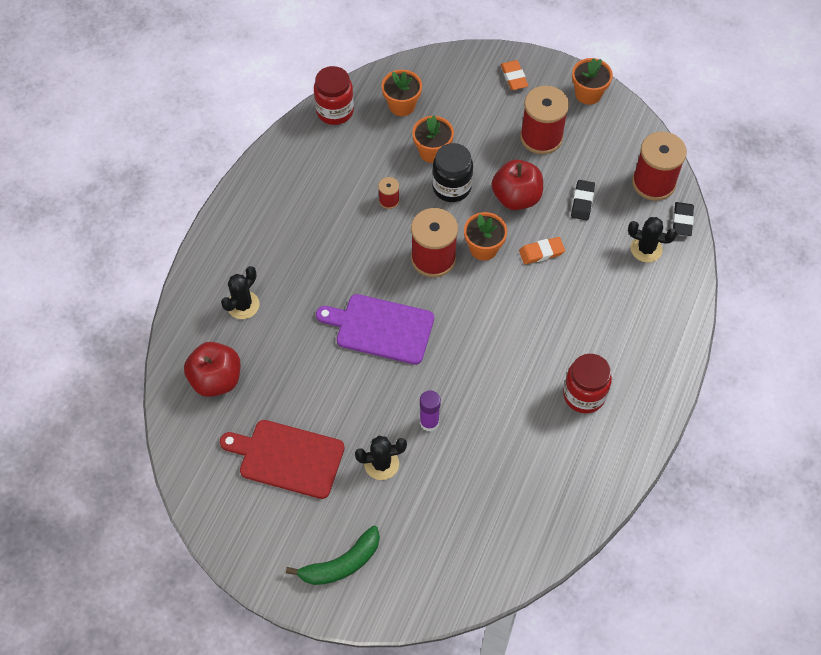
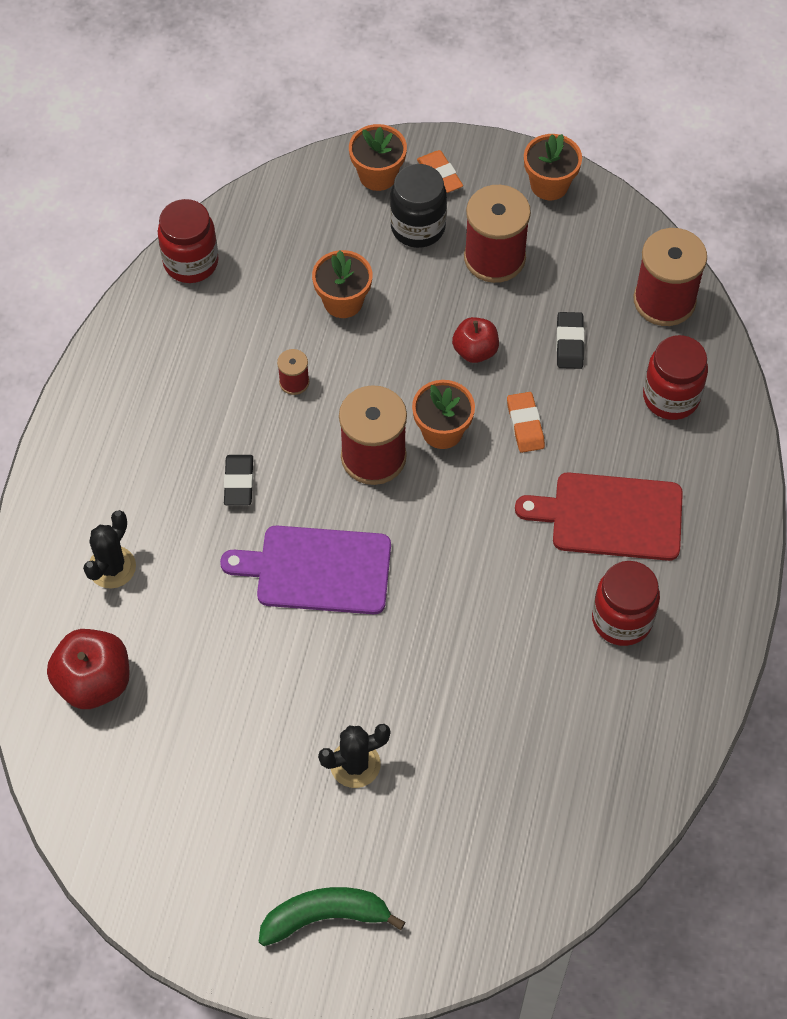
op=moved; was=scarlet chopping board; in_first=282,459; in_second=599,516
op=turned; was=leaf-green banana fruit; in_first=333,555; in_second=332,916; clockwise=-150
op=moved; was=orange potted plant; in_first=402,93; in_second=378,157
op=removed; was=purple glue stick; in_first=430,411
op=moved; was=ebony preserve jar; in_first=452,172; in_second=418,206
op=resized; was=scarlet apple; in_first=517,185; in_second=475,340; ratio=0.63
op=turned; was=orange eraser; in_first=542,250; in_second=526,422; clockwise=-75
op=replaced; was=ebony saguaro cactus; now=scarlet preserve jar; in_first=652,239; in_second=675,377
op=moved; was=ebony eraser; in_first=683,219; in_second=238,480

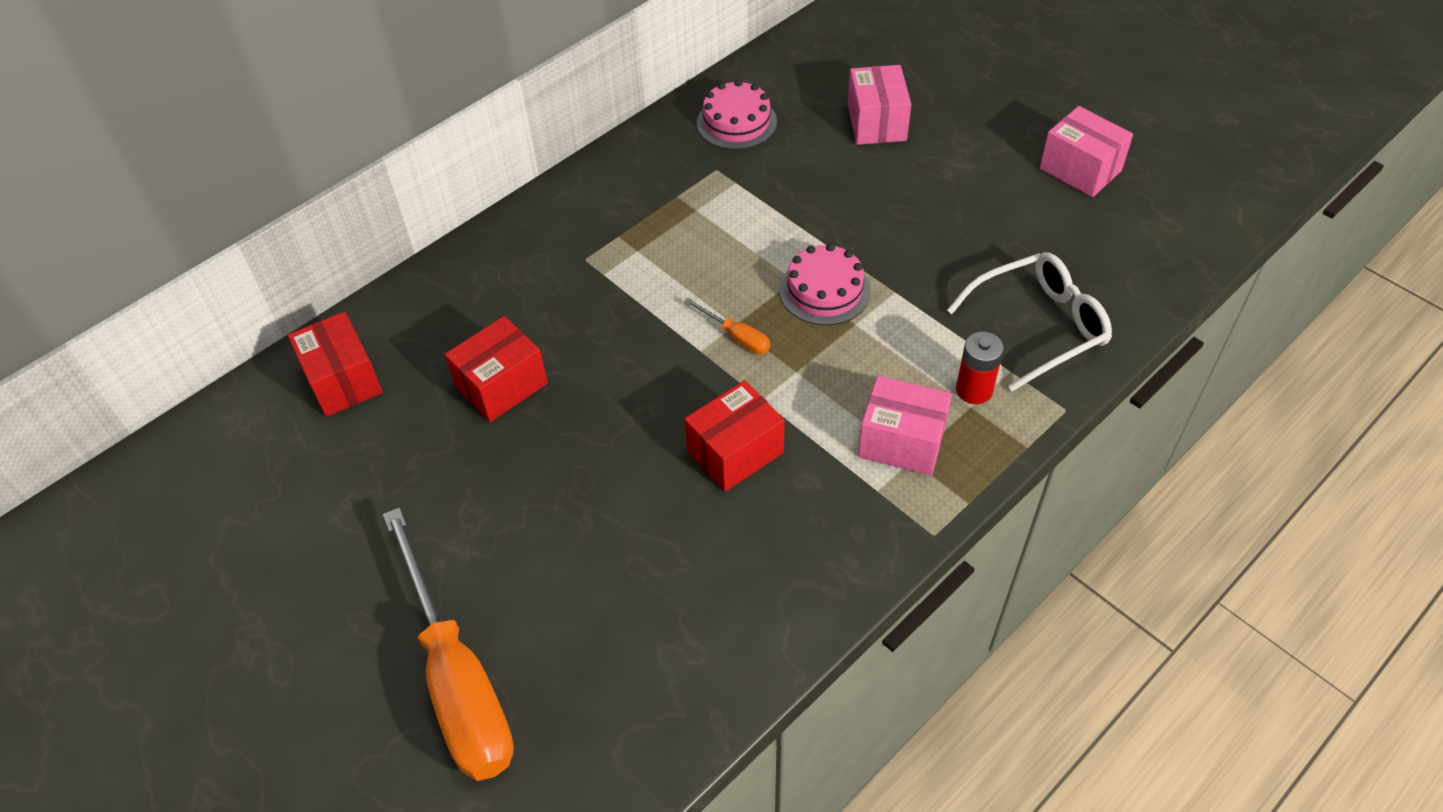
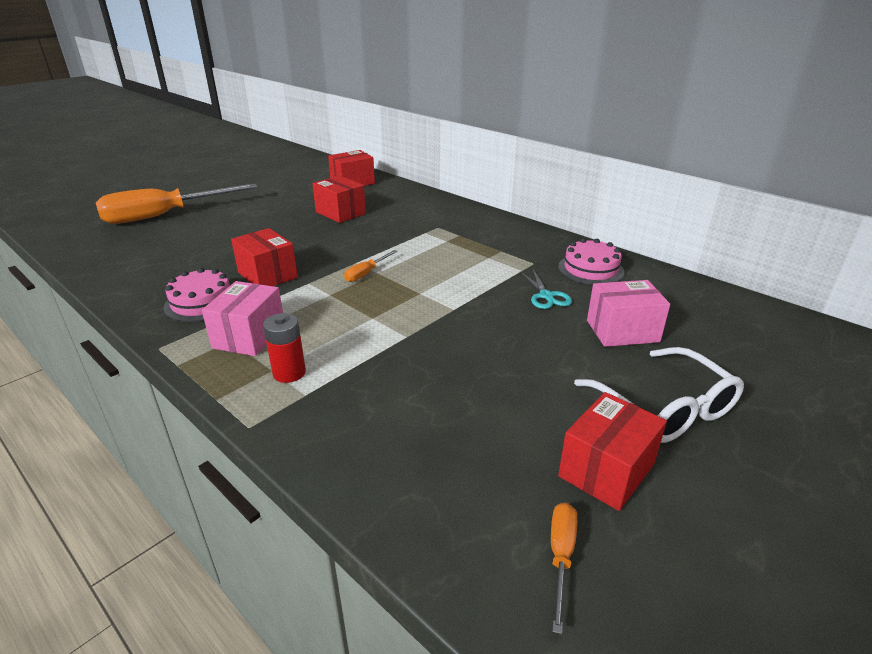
op=moved; was=rosy gateau; in_first=825,284; in_second=197,295
op=moved; was=white spectacles; in_first=1029,321; in_second=659,395
op=recoloured; was=rosy package; now=scarlet package; in_first=1086,151; in_second=612,451
op=added; now=aqua shears; in_second=546,289
op=added; now=orange screwdriver; in_second=564,568

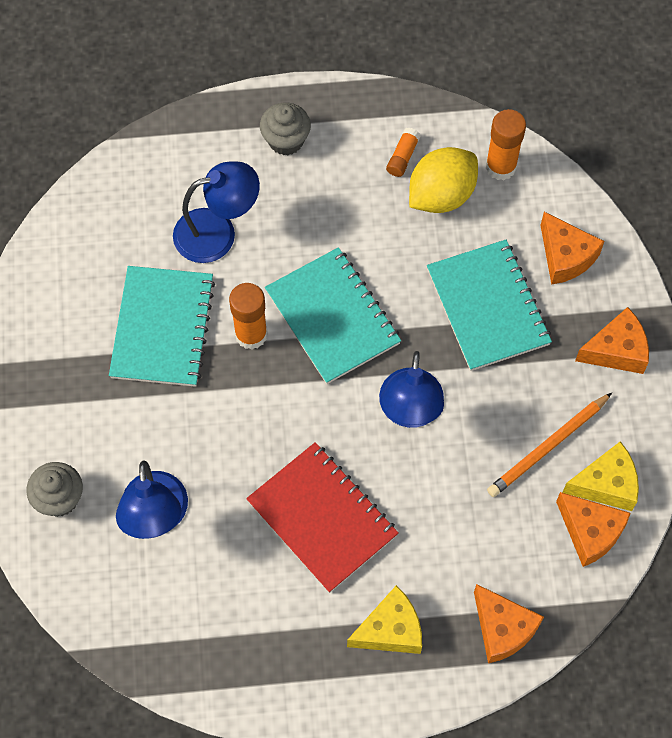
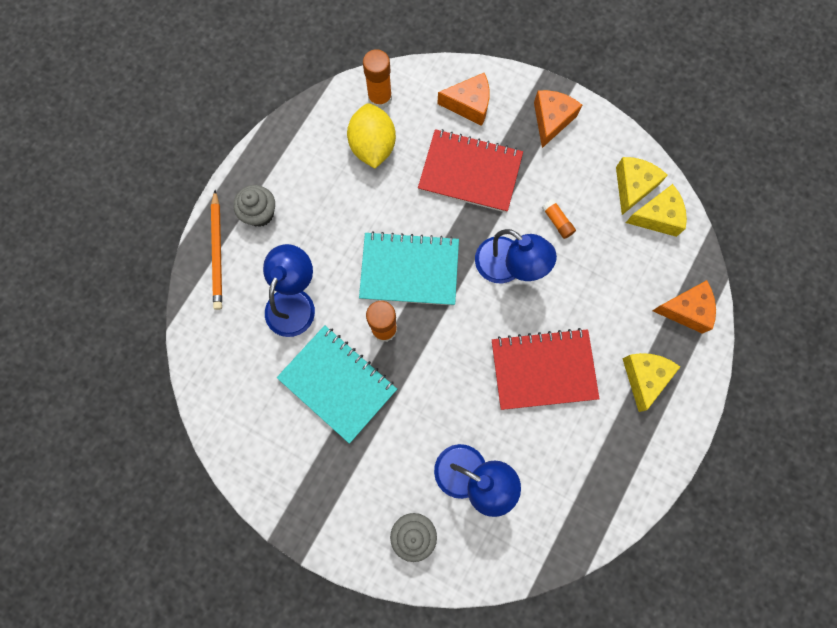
op=moved; was=orange glue stick; in_first=403,152; in_second=559,219
op=recoloured; was=aqua exercise book; now=scarlet exercise book; in_first=489,305; in_second=470,171
op=moved; was=orange wooden pencil; in_first=549,445; in_second=216,250
op=recoloured; was=orange piece of cheese; now=bright yellow piece of cheese; in_first=593,529; in_second=656,210

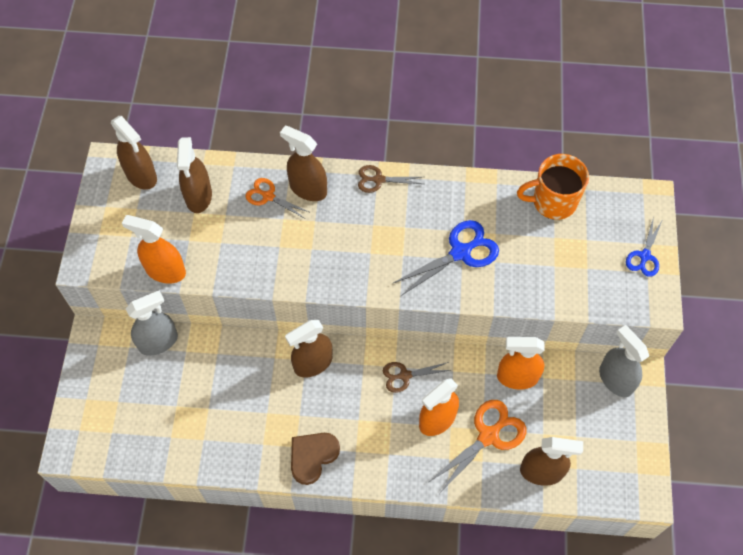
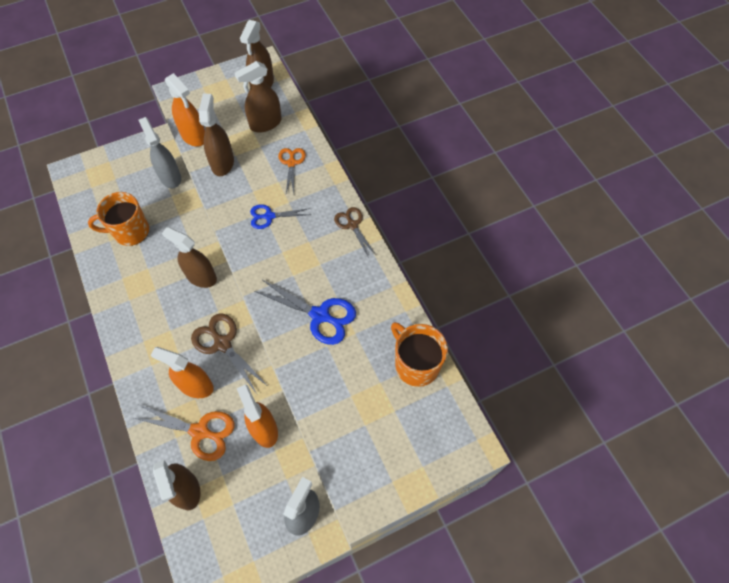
op=turned; was=orange sprayer; in_first=154,249; in_second=185,110; clockwise=150
op=turned; was=gray sprayer; in_first=152,323; in_second=160,152; clockwise=-150
op=moved; was=russet sprayer; in_first=303,163; in_second=216,135
op=removed; was=russet heart shape; in_first=315,459
op=resized; was=russet shears; in_first=417,377; in_second=230,353; ratio=1.62
op=moved; was=cobalt shears; in_first=644,247; in_second=280,216
op=added; now=orange coffee mug; in_second=118,219

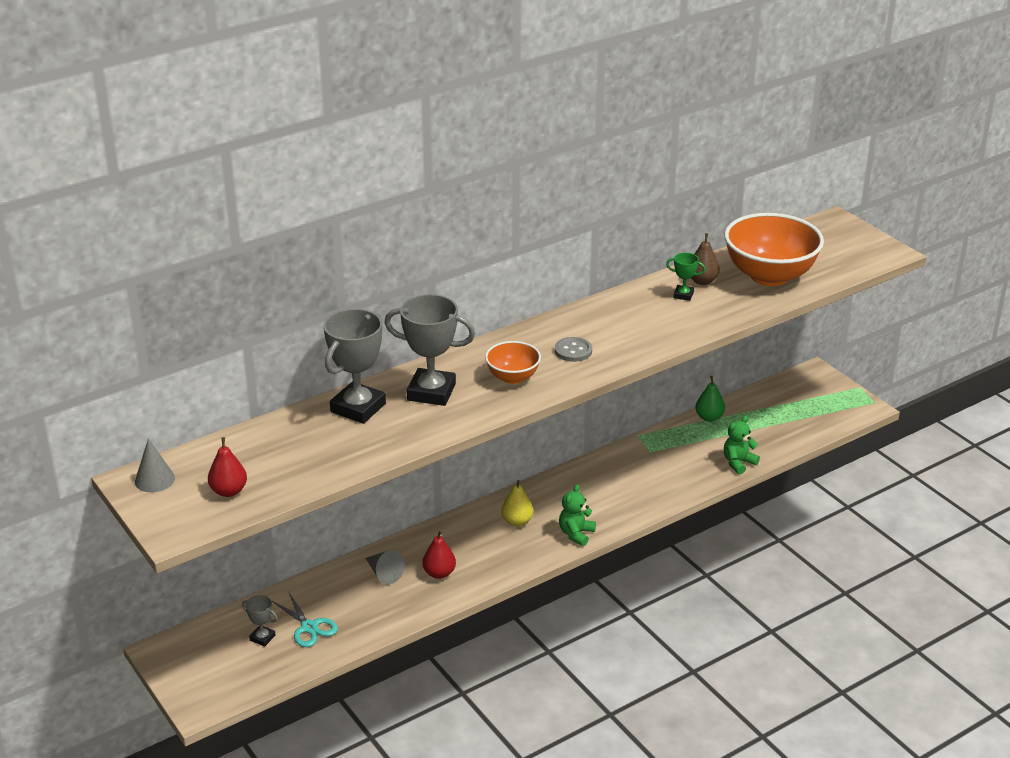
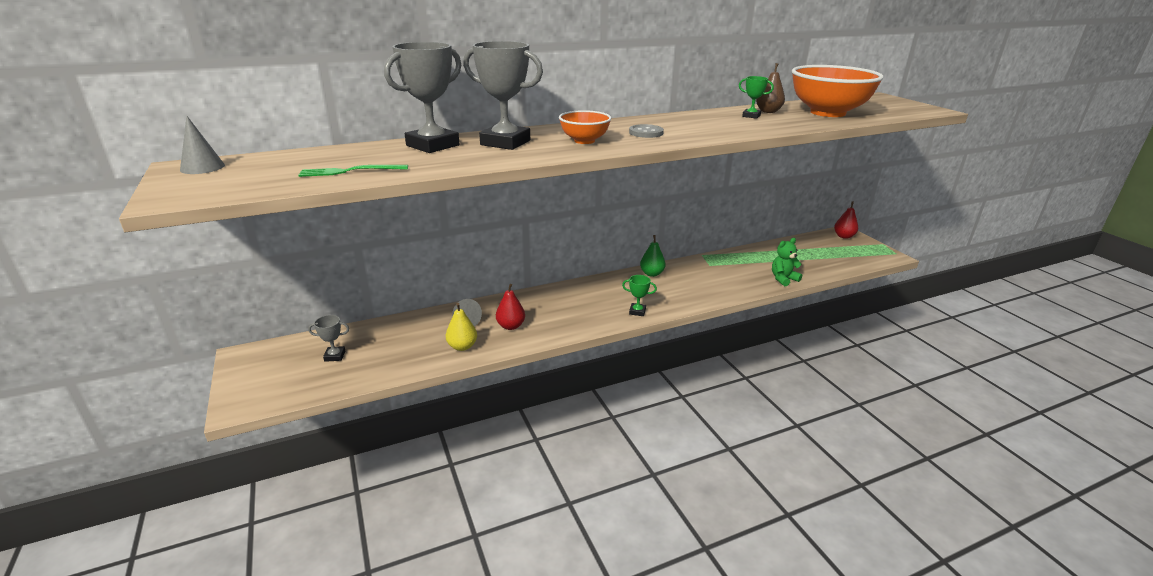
op=moved; was=scarlet pear fruit; in_first=227,467; in_second=846,220
op=turned; was=gray prize cup; in_first=260,621; in_second=328,338; clockwise=-45
op=removed; was=aqua shears; in_first=305,620
op=moved; was=bright yellow pear fruit; in_first=517,503; in_second=461,327
op=replaced; was=leaf-green stuffed bear; now=leaf-green prize cup; in_first=577,515; in_second=639,295
op=moved; was=leaf-green pear fruit; in_first=710,399; in_second=653,256
op=added; now=leaf-green fork; in_second=353,171

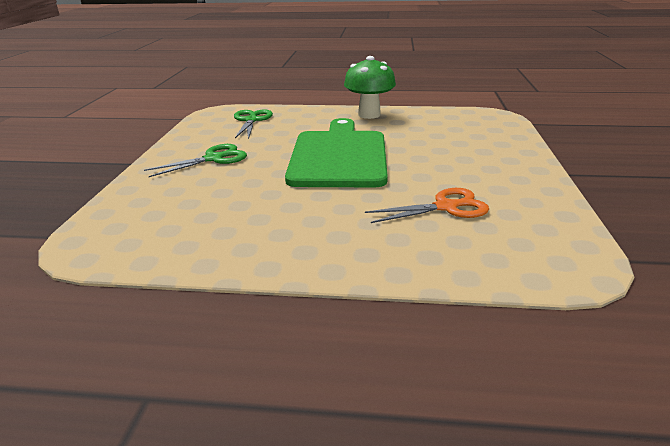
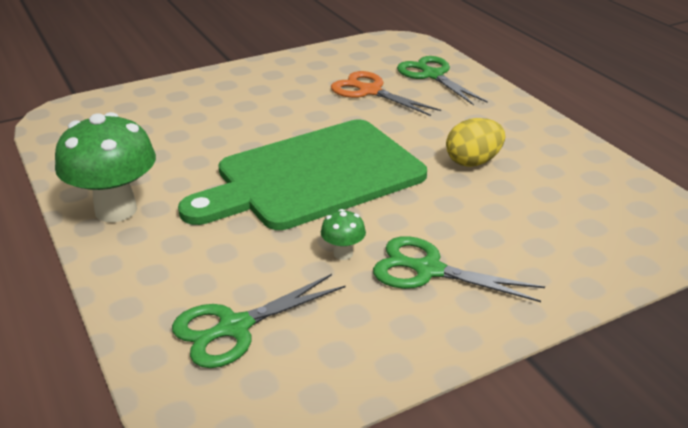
op=added; now=leaf-green fungus; in_second=343,234
op=added; now=leaf-green shears; in_second=442,80
op=added; now=bright yellow egg shape; in_second=475,142

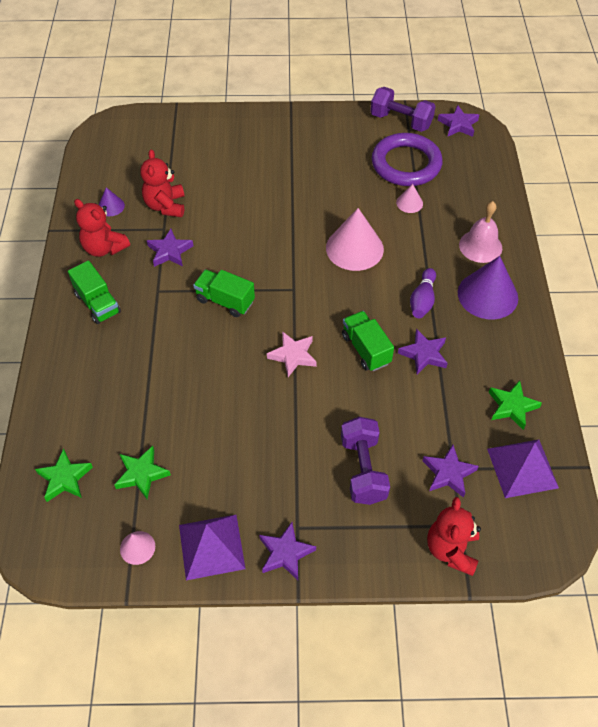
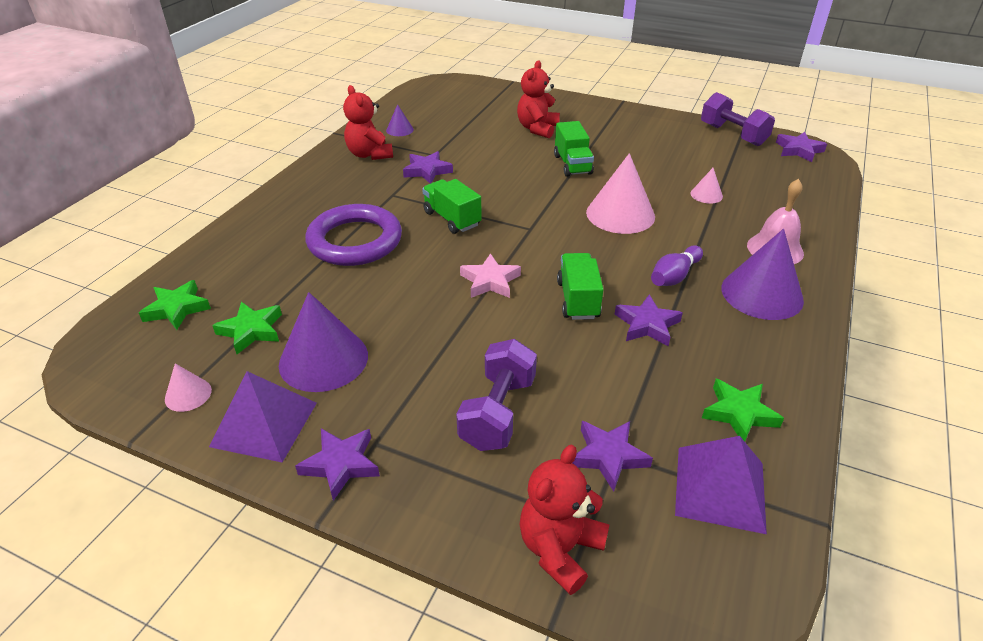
op=moved; was=leaf-green lorry; in_first=94,292; in_second=574,149
op=moved; was=scarlet stuffed bear; in_first=162,183; in_second=538,99
op=moved; was=purple torus; in_first=407,159; in_second=353,235
op=added; now=purple cone; in_second=323,342

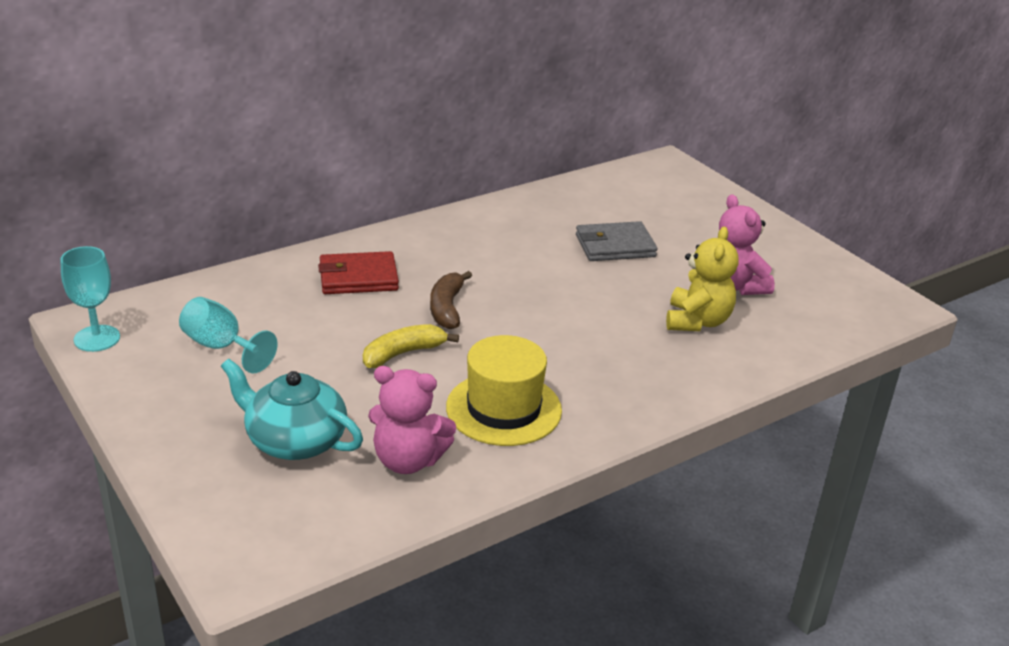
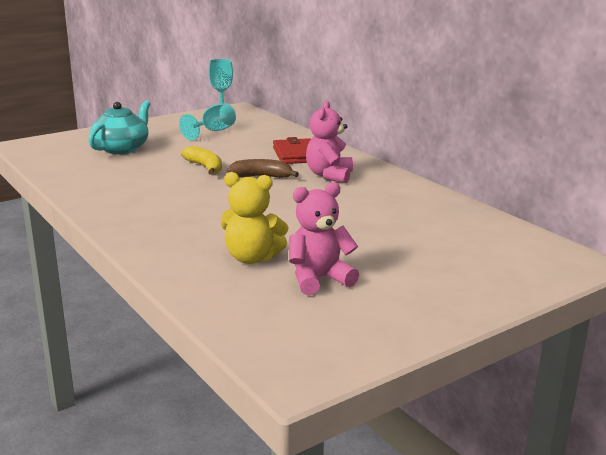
op=moved; was=rosy stuffed bear; in_first=412,420; in_second=329,142
op=removed; was=bright yellow hat; in_first=504,390
op=removed; was=gray billfold; in_first=616,241

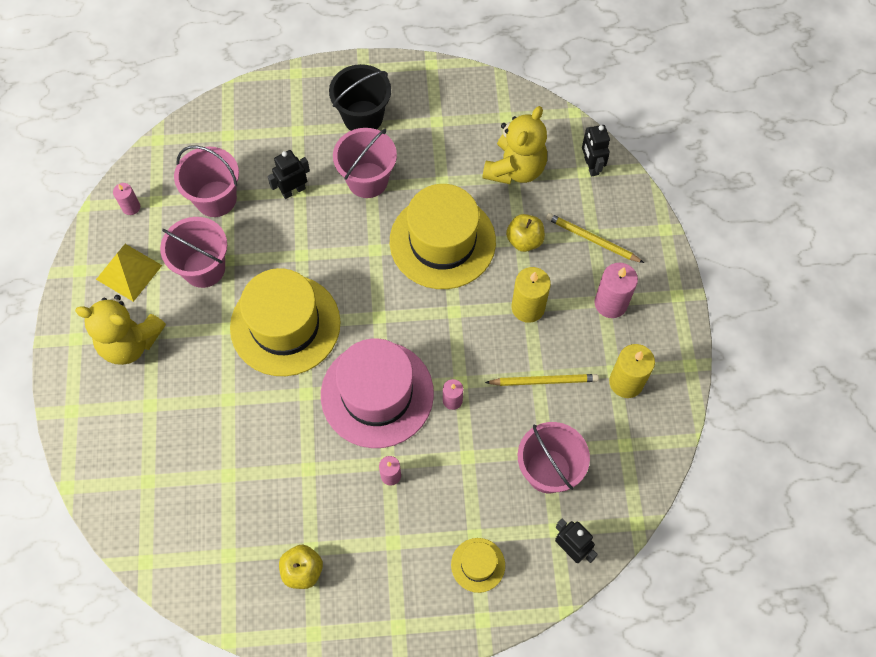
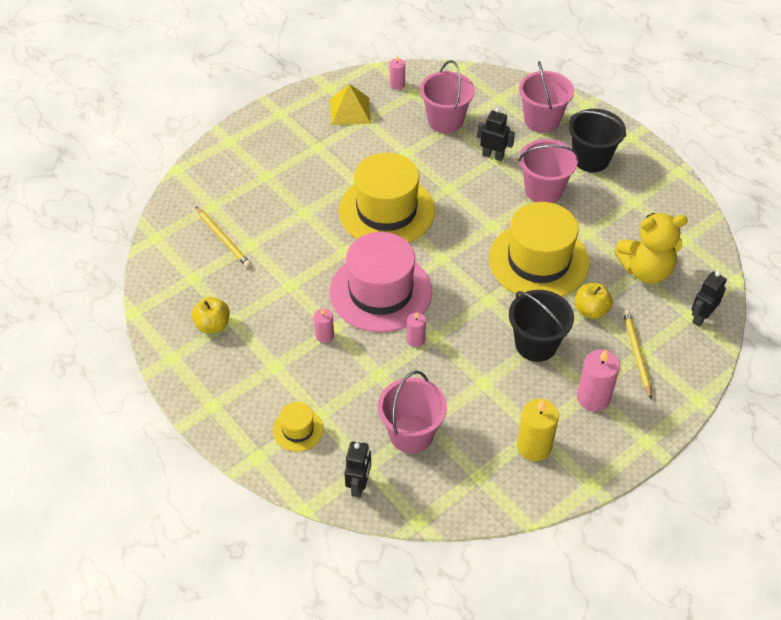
op=removed; was=bright yellow stuffed bear; in_first=120,330
op=moved; was=rosy pail; in_first=193,252; in_second=546,97
op=moved; was=bright yellow wooden pencil; in_first=542,380; in_second=223,237
op=replaced; was=bright yellow candle; now=ebony pail; in_first=531,295; in_second=541,326

